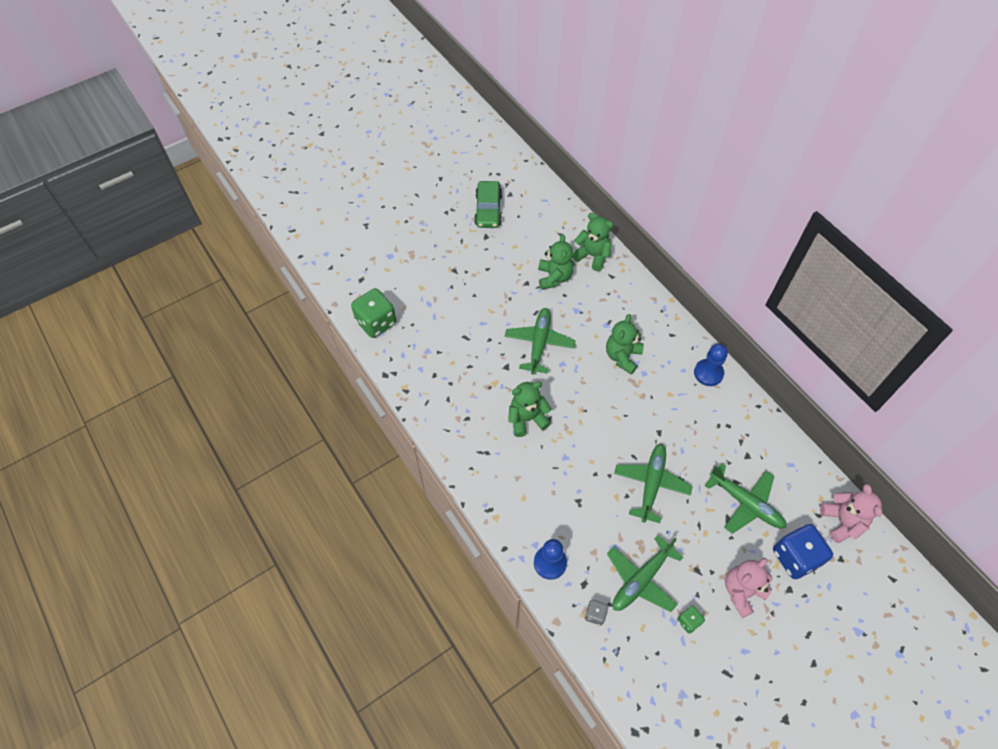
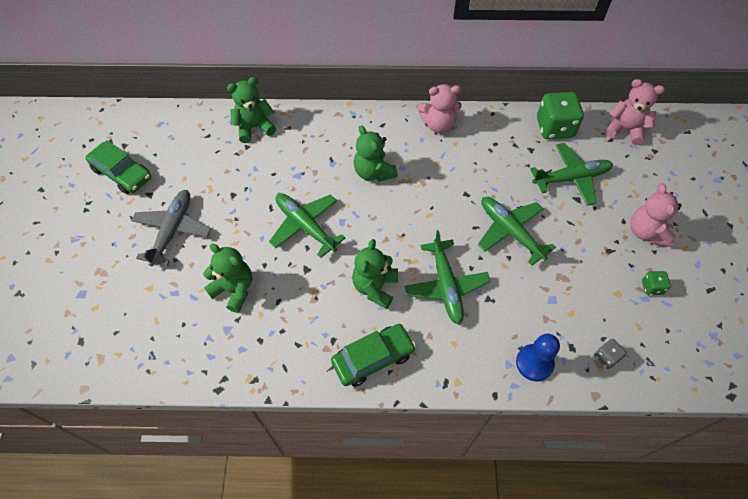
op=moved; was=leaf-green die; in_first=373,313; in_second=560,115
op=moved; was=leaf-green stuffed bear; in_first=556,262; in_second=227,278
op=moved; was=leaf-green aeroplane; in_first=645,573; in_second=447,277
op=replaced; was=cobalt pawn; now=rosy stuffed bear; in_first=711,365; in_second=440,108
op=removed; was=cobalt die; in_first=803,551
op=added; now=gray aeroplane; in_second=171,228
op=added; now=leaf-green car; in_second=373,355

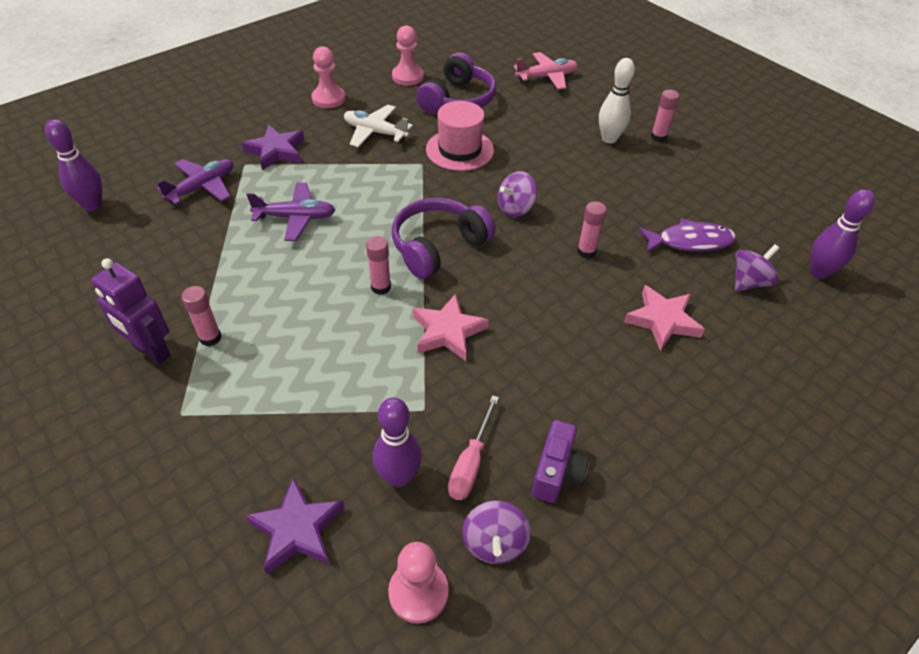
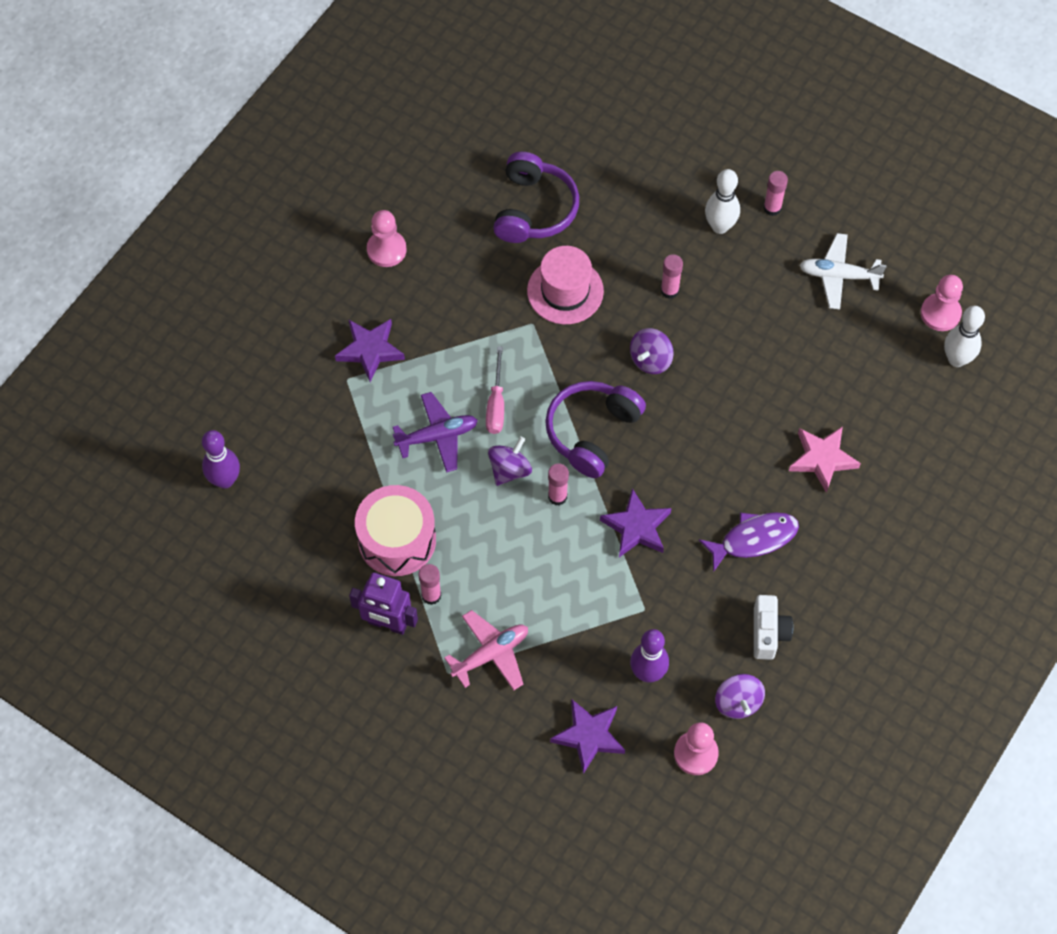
op=removed; was=purple aeroplane; in_first=194,182
op=moved; was=white aeroplane; in_first=378,126; in_second=843,271
op=moved; was=rosy pawn; in_first=408,56; in_second=942,302
op=recoloured; was=rosy five-pointed star; now=purple five-pointed star; in_first=451,327; in_second=635,522
op=moved; was=rosy screwdriver; in_first=473,447; in_second=495,390
op=moved; was=rosy aeroplane; in_first=546,71; in_second=486,650
op=recoloured; was=purple photo camera; now=white photo camera; in_first=561,461; in_second=773,627
op=moved; was=rosy glue stick; in_first=592,230; in_second=672,276
op=moved; was=purple fish figure; in_first=687,235; in_second=749,542
op=moved; was=purple spinning top; in_first=757,267; in_second=510,461
op=recoloured; was=purple bowling pin; now=white bowling pin; in_first=842,234; in_second=964,336
op=added; now=rosy drum; in_second=395,530

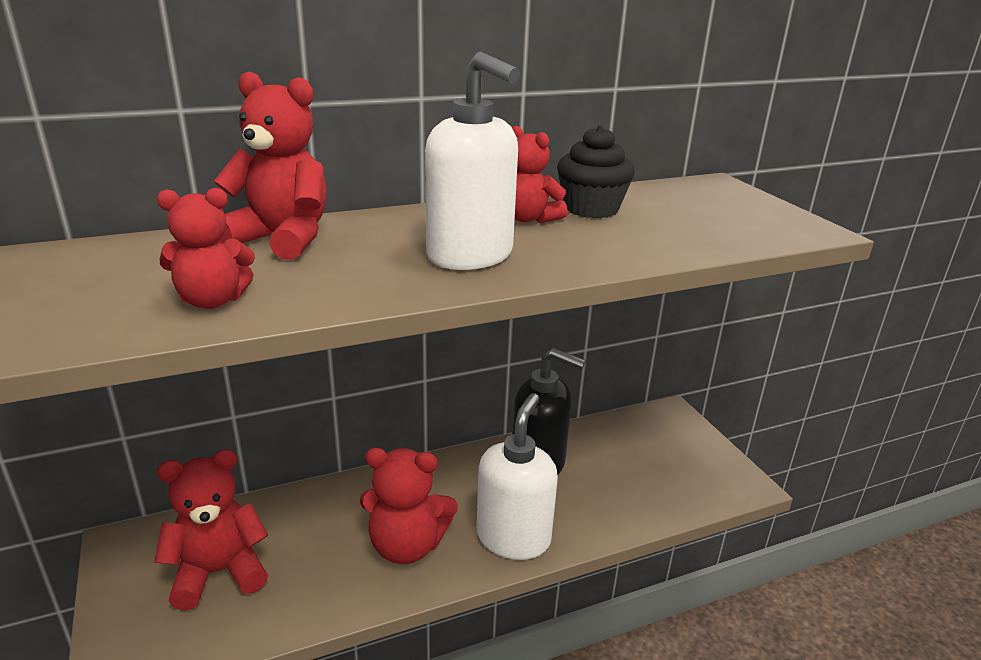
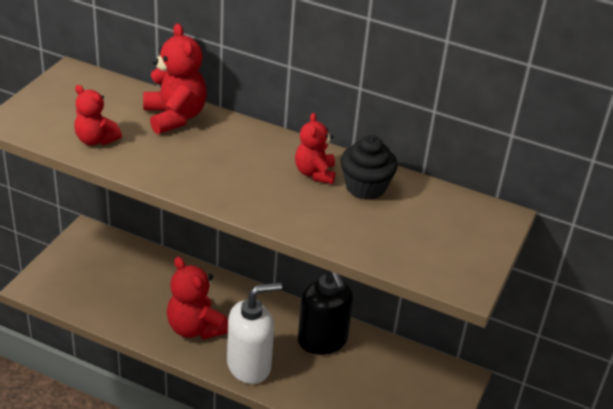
op=removed; was=scarlet stuffed bear; in_first=211,529
op=removed; was=white soap dispenser; in_first=472,160

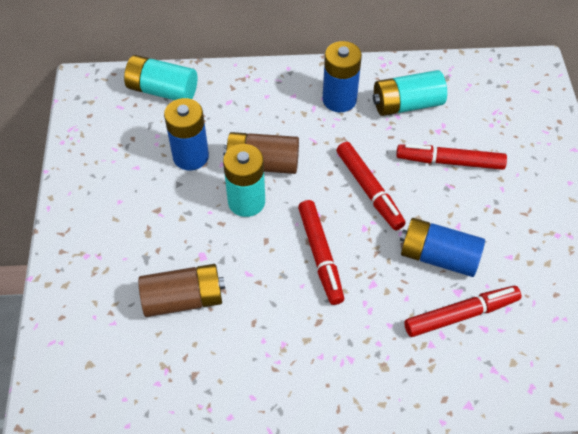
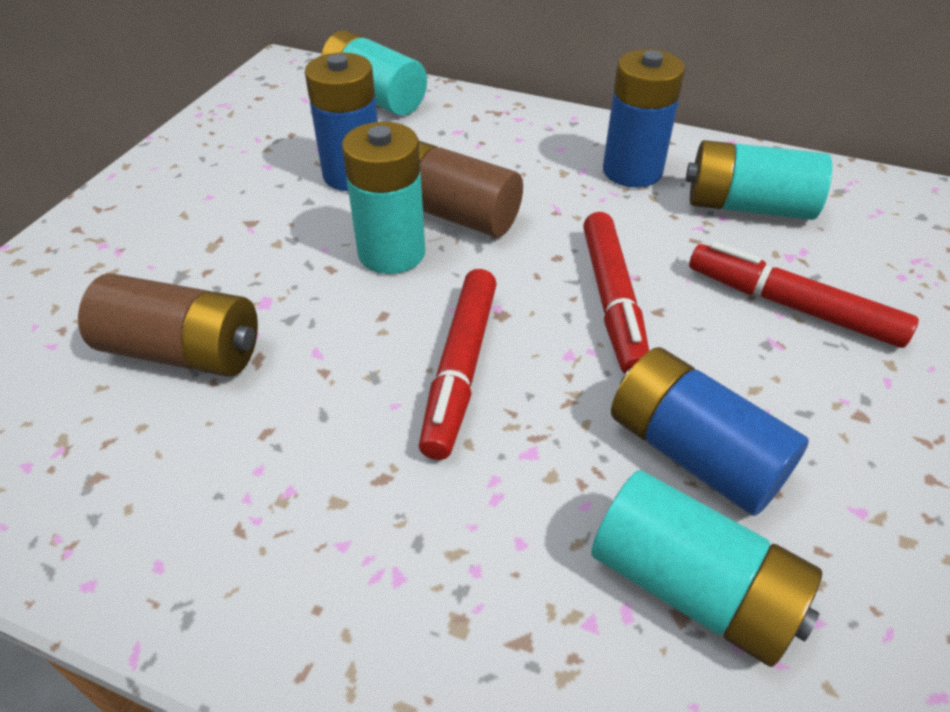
op=replaced; was=scarlet felt pen; now=aqua battery; in_first=462,311; in_second=706,568

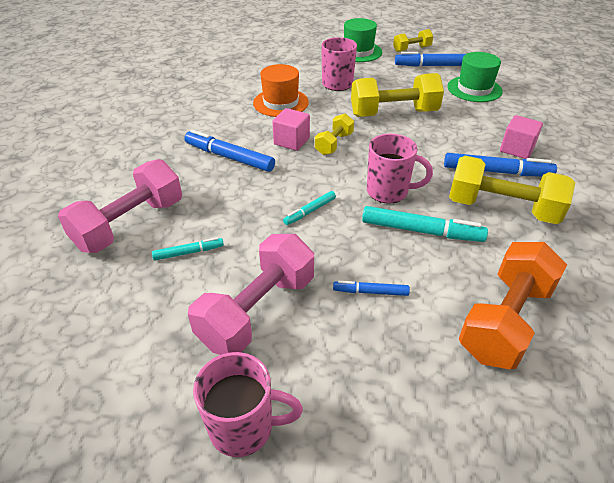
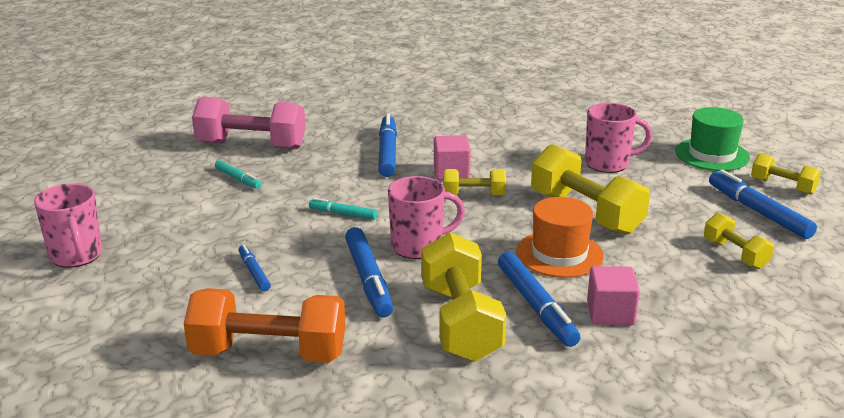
op=removed; was=rosy hand weight; in_first=251,294
op=moved; was=orange hat; in_first=281,90; in_second=560,237
op=recoloured; was=aqua felt pen; now=cobalt felt pen; in_first=425,224; in_second=369,272
op=turned; was=rosy coffee mug; in_first=400,169; in_second=426,217; clockwise=-90
op=replaced; was=leaf-green hat; now=bright yellow hand weight; in_first=475,77; in_second=739,241

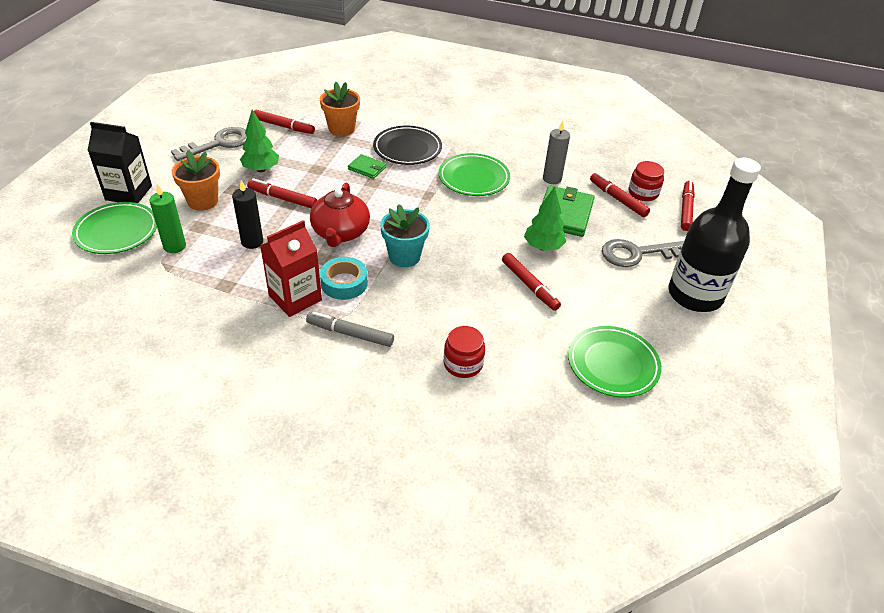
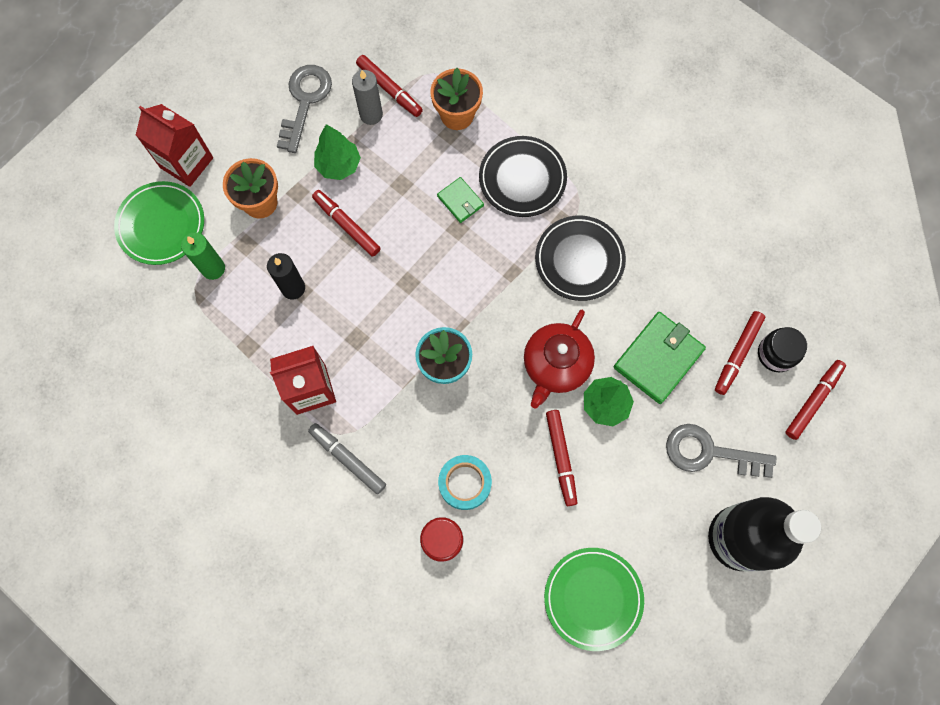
op=recoloured; was=ebony milk carton; now=scarlet milk carton; in_first=119,162; in_second=174,145
op=turned; was=gray latchkey; in_first=209,144; in_second=304,109; clockwise=-60
op=moved; was=scarlet china teapot; in_first=340,215; in_second=559,359
op=moved; was=aqua sticky tape; in_first=344,278; in_second=465,482
op=recoloured; was=leaf-green dinner plate; now=ebony dinner plate; in_first=474,174; in_second=580,258
op=moved; was=gray candle; in_first=556,152; in_second=367,97
op=turned; was=scarlet felt pen; in_first=620,195; in_second=740,353; clockwise=-135
op=recoloured; was=scarlet preserve jar; now=ebony preserve jar; in_first=646,181; in_second=782,349

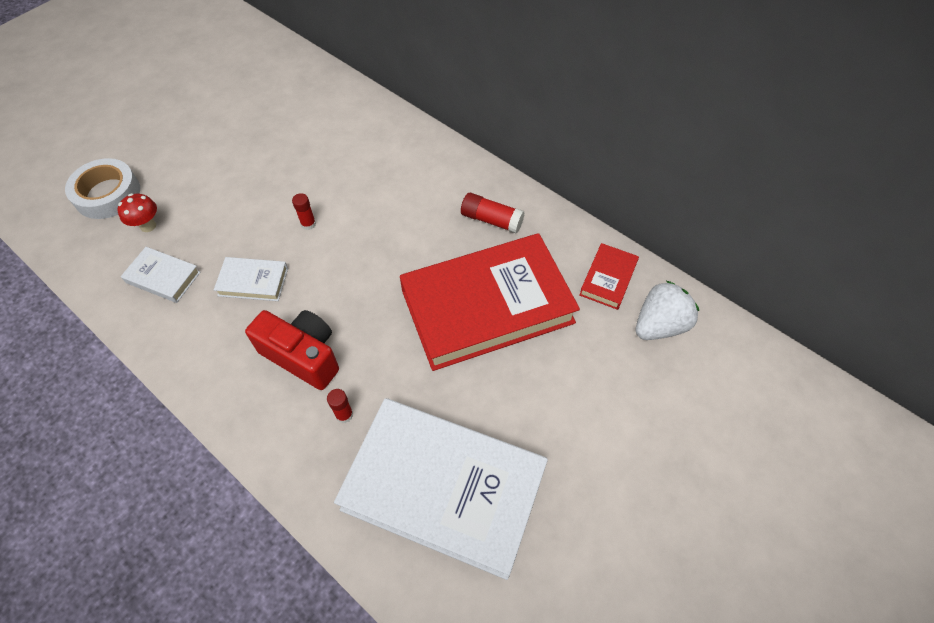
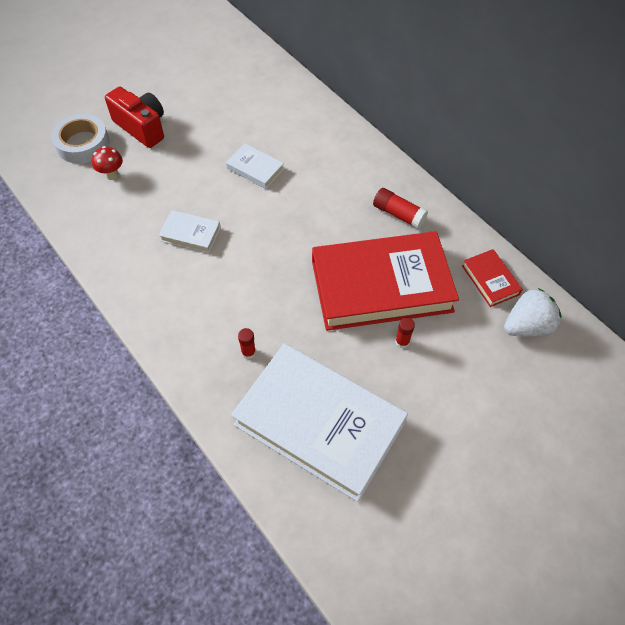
op=moved; was=white hardcover; in_first=160,275; in_second=255,166
op=moved; was=scarlet photo camera; in_first=292,350; in_second=134,117
op=moved; was=scarlet glue stick; in_first=304,211; in_second=405,333
op=turned; was=scarlet hardcover; in_first=609,276; in_second=492,278; clockwise=-60

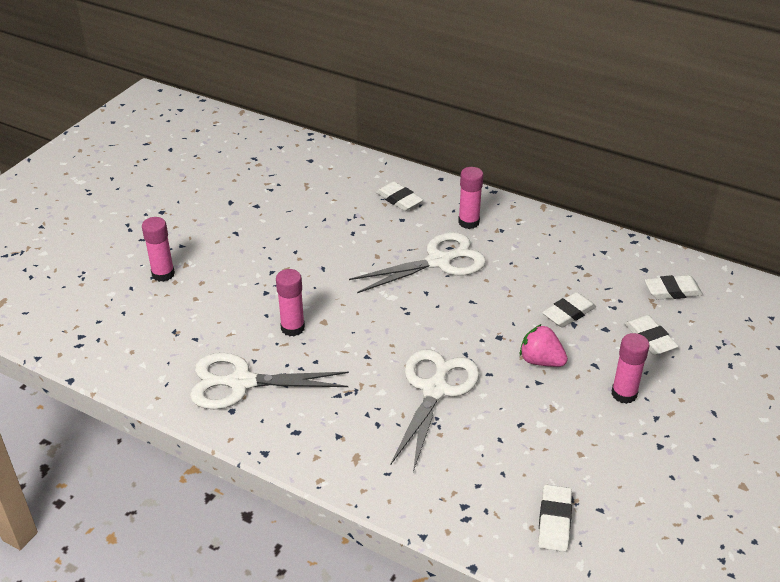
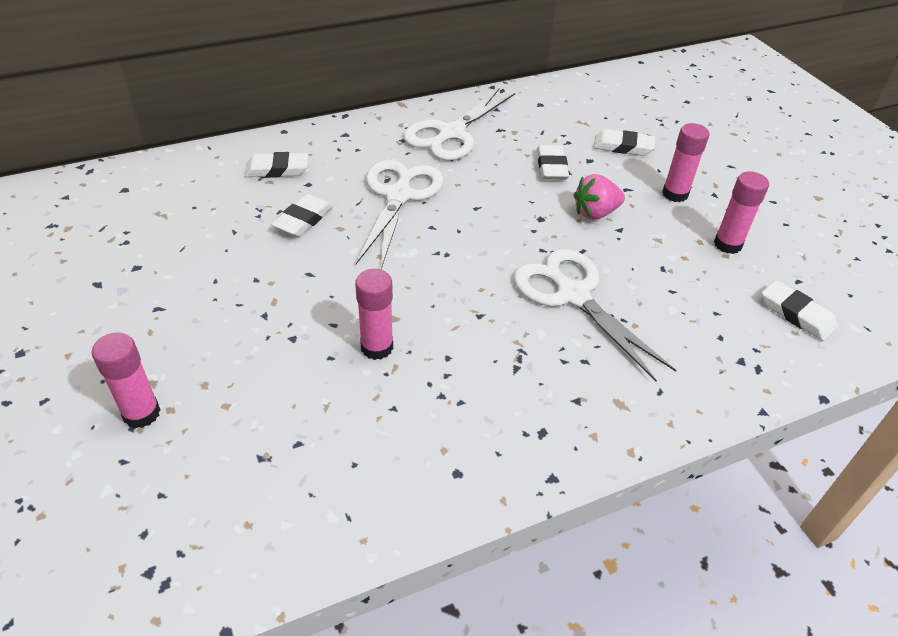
op=moved; was=white shears; in_first=269,381; in_second=460,125
op=moved; was=rosy glue stick; in_first=471,198; in_second=741,212
op=moved; was=white eraser; in_first=673,287; in_second=302,215

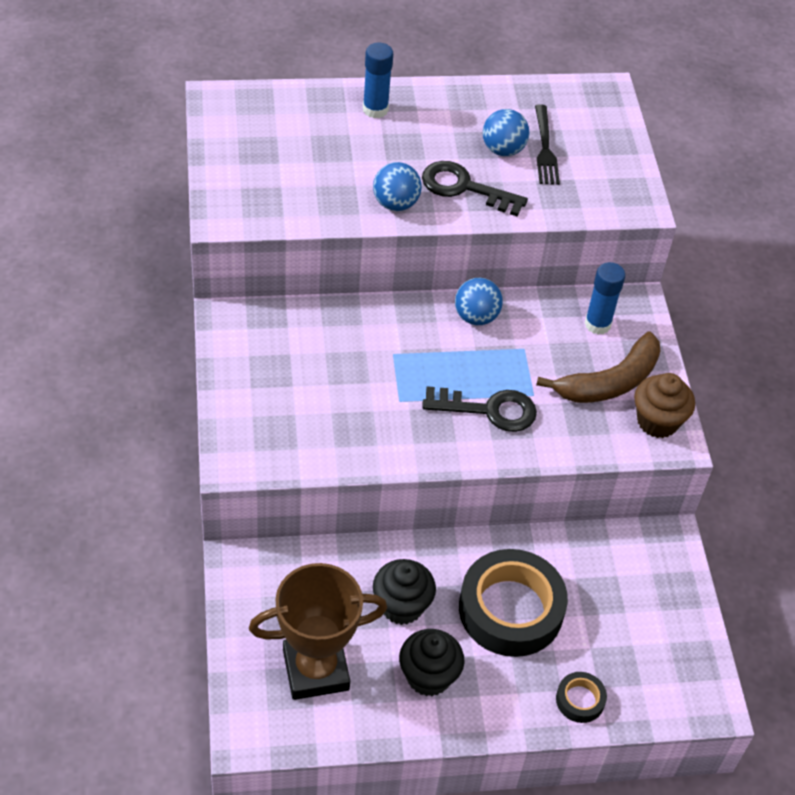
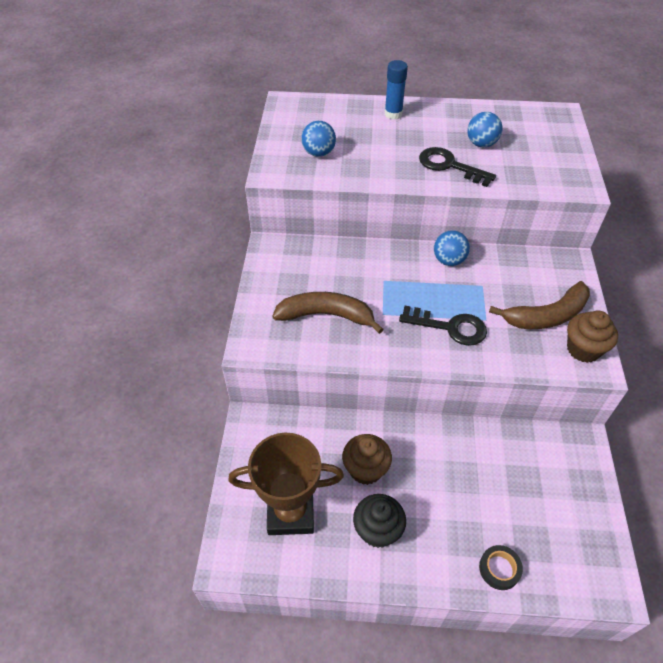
op=moved; was=cobalt sphere; in_first=397,186; in_second=318,139
op=recoloured; was=ebony cupcake; now=russet cupcake; in_first=404,592; in_second=367,459
op=removed; was=ebony sticky tape; in_first=513,603
op=removed; was=ebony fork; in_first=547,144
op=removed; was=cobalt glue stick; in_first=604,298
op=added; now=russet banana fruit; in_second=328,313

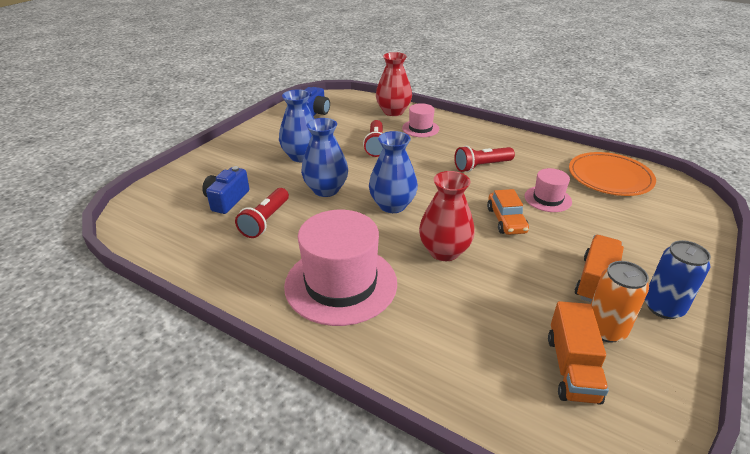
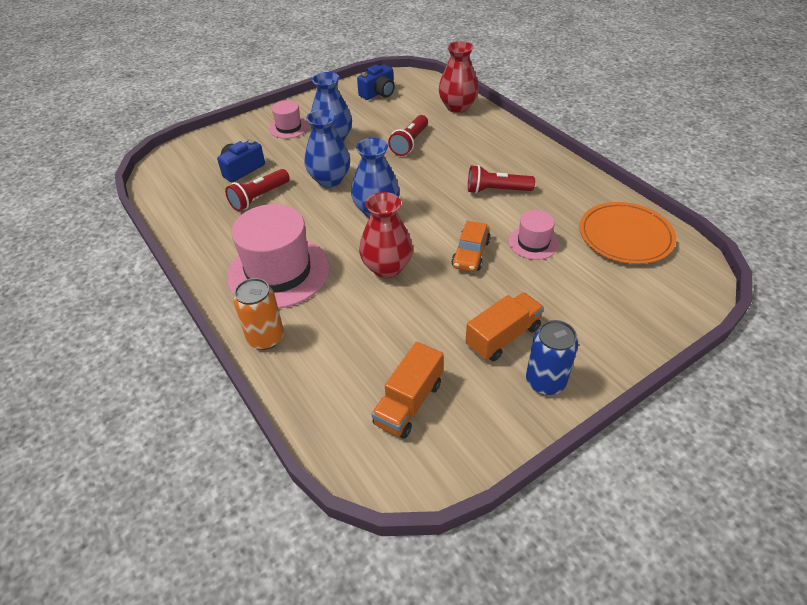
op=moved; was=rosy hat; in_first=420,120; in_second=289,119
op=moved; was=orange tin; in_first=620,302; in_second=258,314

